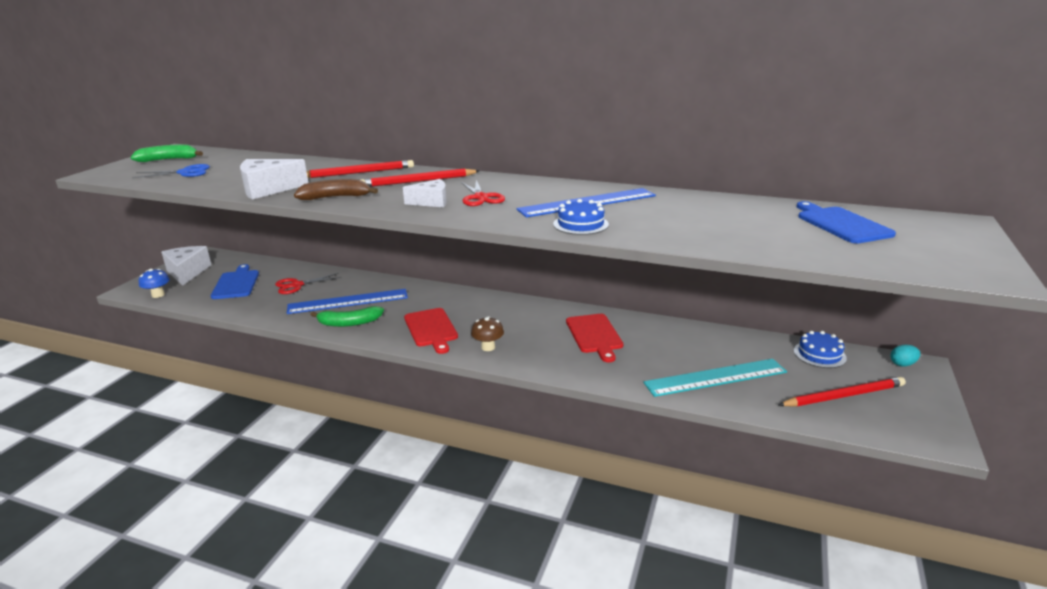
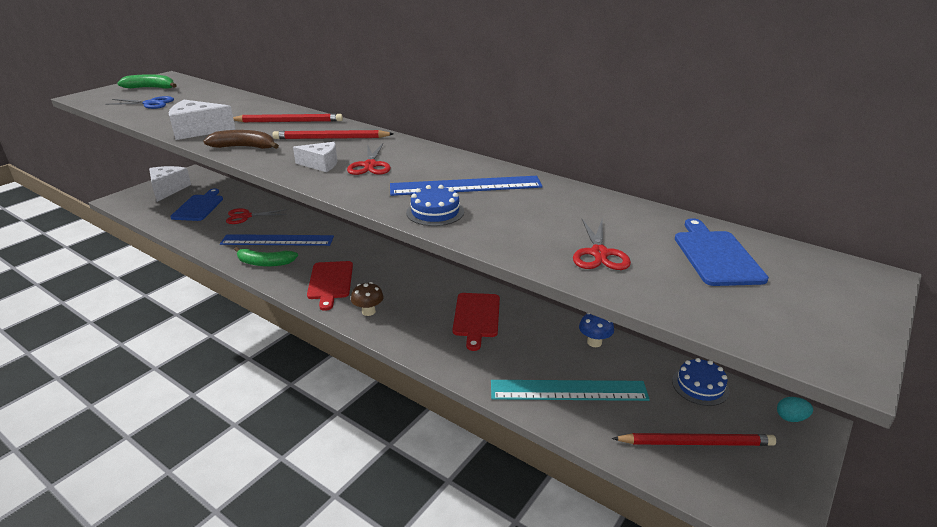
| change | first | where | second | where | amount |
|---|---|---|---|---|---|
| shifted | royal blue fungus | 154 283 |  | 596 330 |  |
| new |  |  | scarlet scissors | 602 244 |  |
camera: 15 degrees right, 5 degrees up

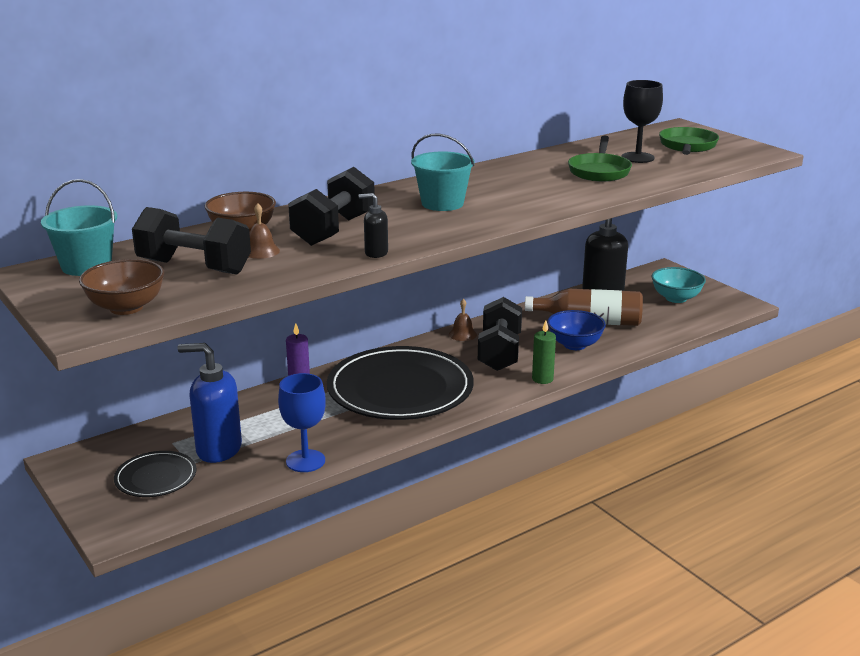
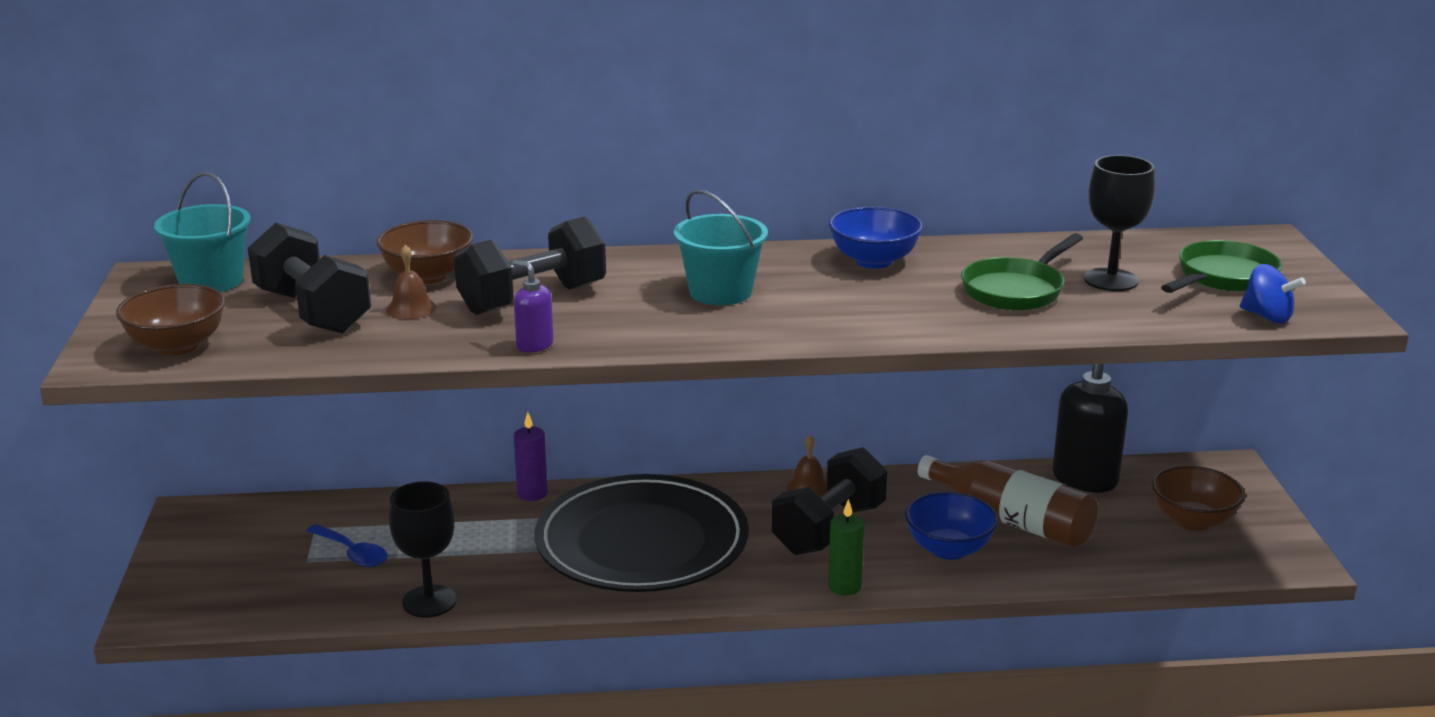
| change | first | where | second | where | amount |
|---|---|---|---|---|---|
| repainted | jet-black soap dispenser | 373 225 | royal purple soap dispenser | 533 306 |  |
| repainted | turquoise serving bowl | 679 285 | russet serving bowl | 1198 498 |  |
| swapped | royal blue soap dispenser | 210 403 | royal blue spoon | 347 545 |  |
| repainted | royal blue chalice | 302 422 | jet-black chalice | 423 549 |  |
| gone | jet-black dinner plate | 155 474 |  |  |  |
| new |  |  | royal blue serving bowl | 876 238 |  |
| new |  |  | royal blue whirligig | 1273 293 |  |
camera: 30 degrees right, 0 degrees up

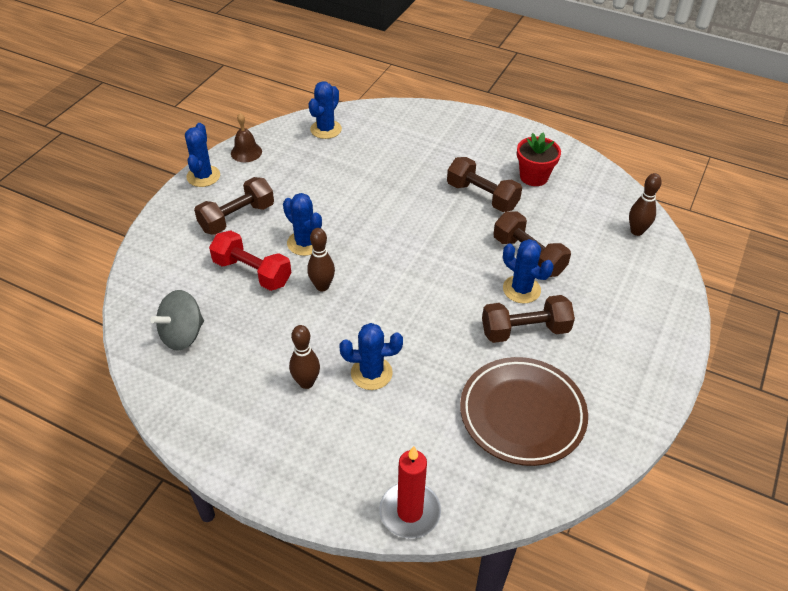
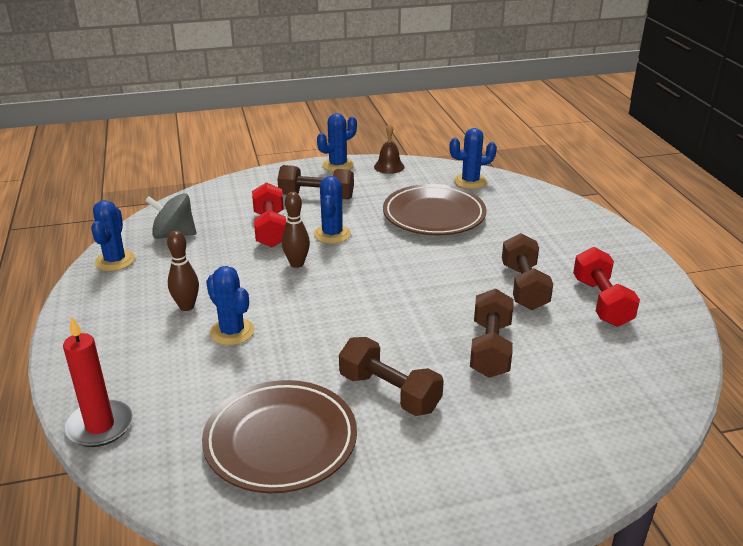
| change | first | where | second | where | amount |
|---|---|---|---|---|---|
| swapped | scarlet plant pot | 539 159 | scarlet hand weight | 606 287 |  |
| gone | russet bowling pin | 645 204 |  |  |  |
| shifted | royal blue prickly plant | 528 271 |  | 113 235 |  |
| new |  |  | russet dinner plate | 434 209 |  |
camera: 50 degrees right, 15 degrees down

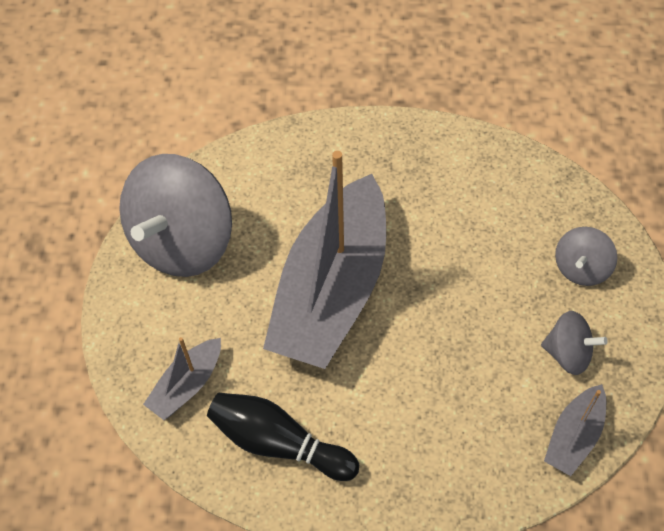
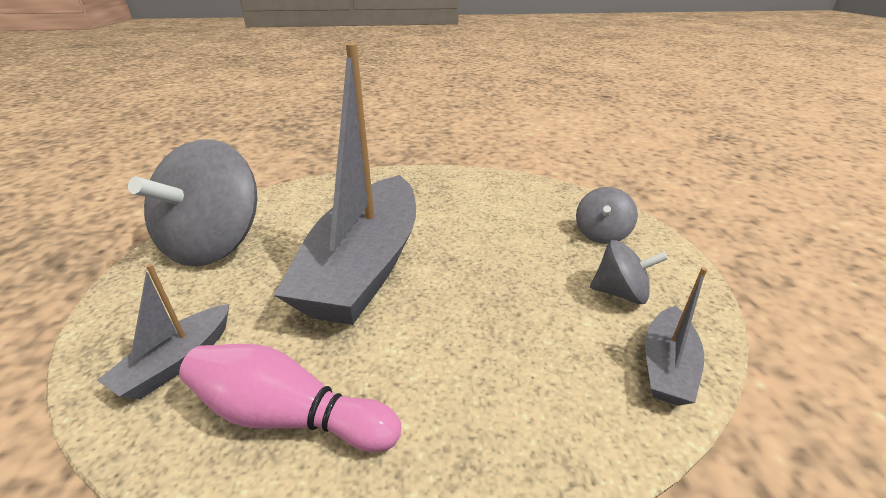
| change | first | where | second | where | amount |
|---|---|---|---|---|---|
| repainted | jet-black bowling pin | 283 437 | rose-pink bowling pin | 290 398 |  |
camera: 10 degrees left, 25 degrees down

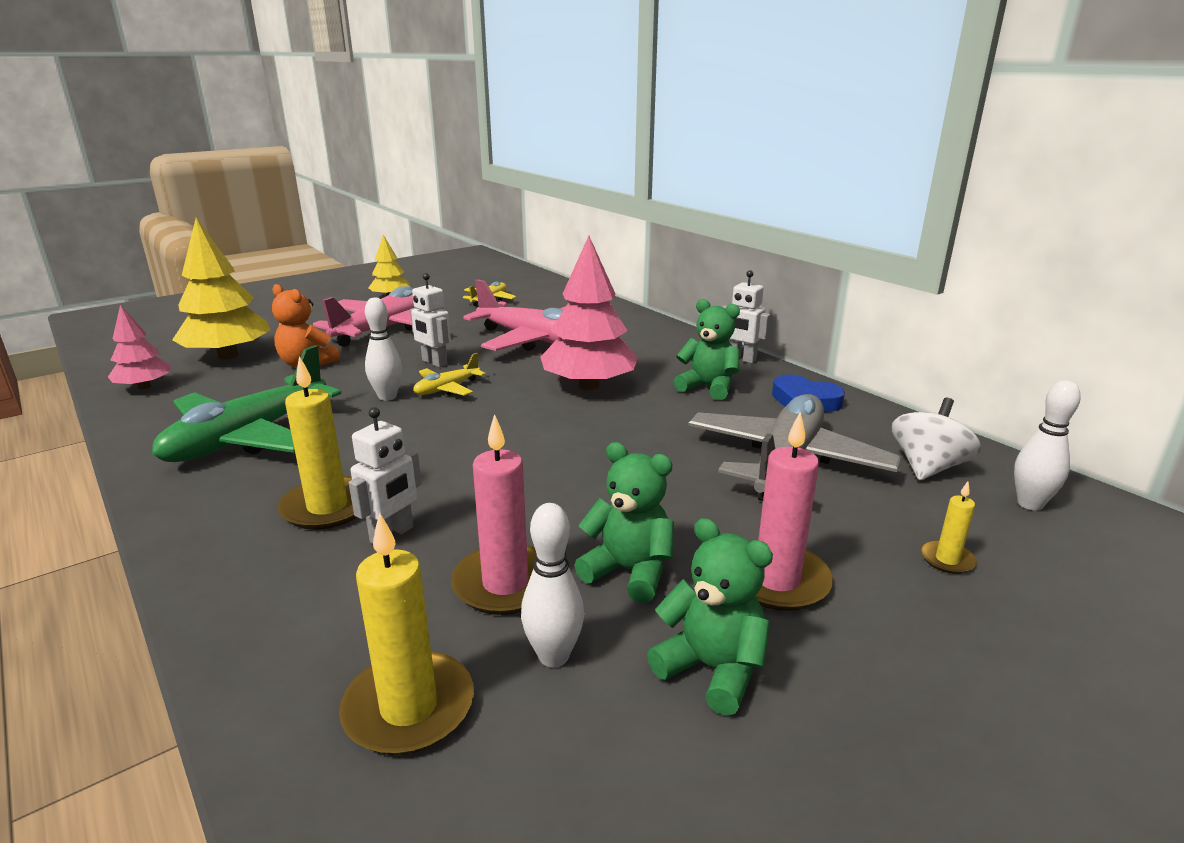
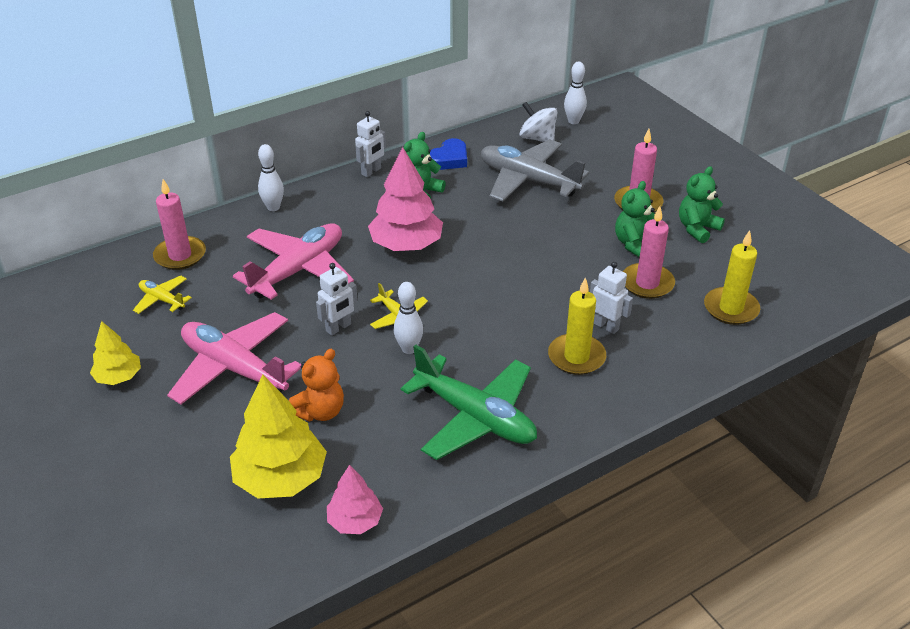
| change | first | where | second | where | amount |
|---|---|---|---|---|---|
| gone | yellow pillar candle | 949 527 |  |  |  |
| shifted | snow-white bowling pin | 552 585 |  | 271 177 |  |
| new |  |  | rose-pink pillar candle | 179 224 |  |
camera: 85 degrees left, 15 degrees up

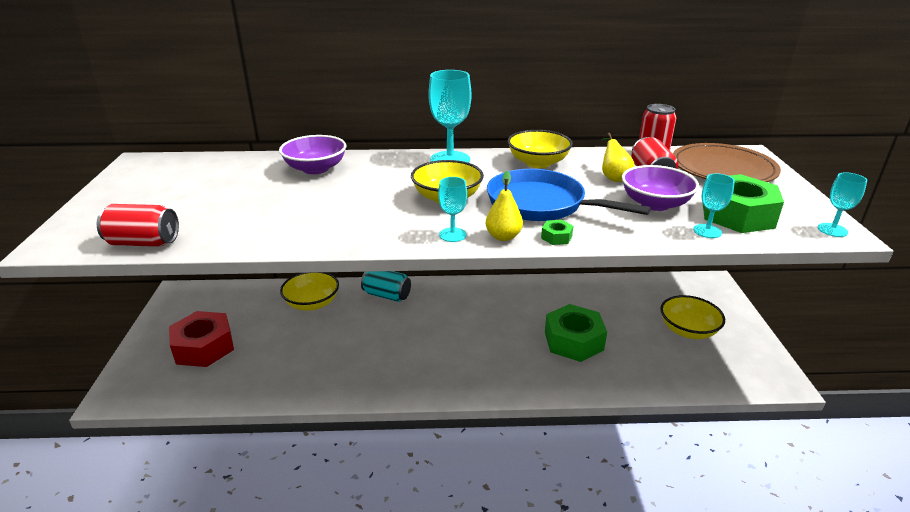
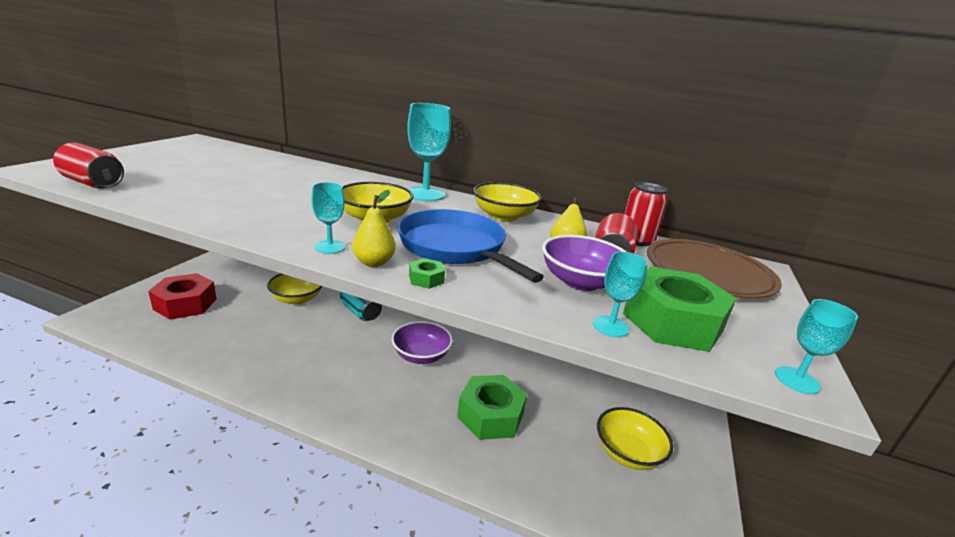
| change | first | where | second | where | amount |
|---|---|---|---|---|---|
| shifted | royal purple serving bowl | 312 154 |  | 422 342 |  |
camera: 20 degrees right, 5 degrees down

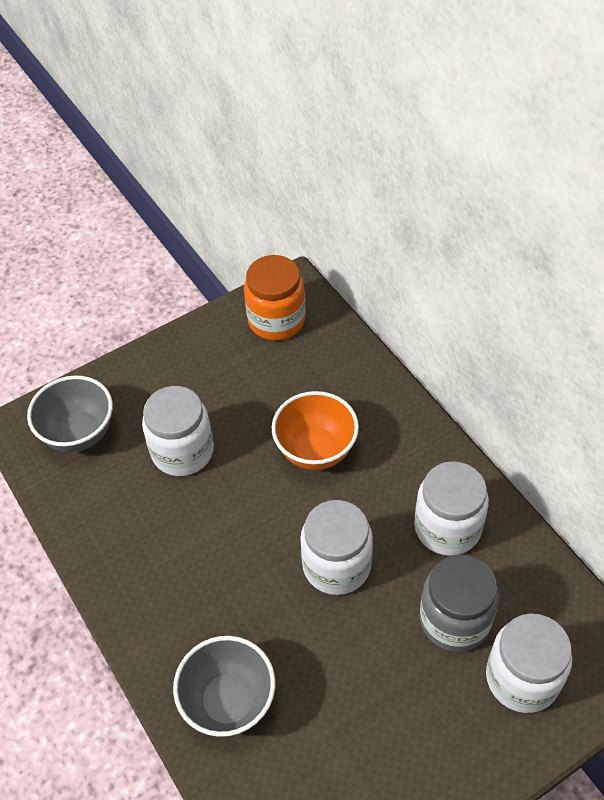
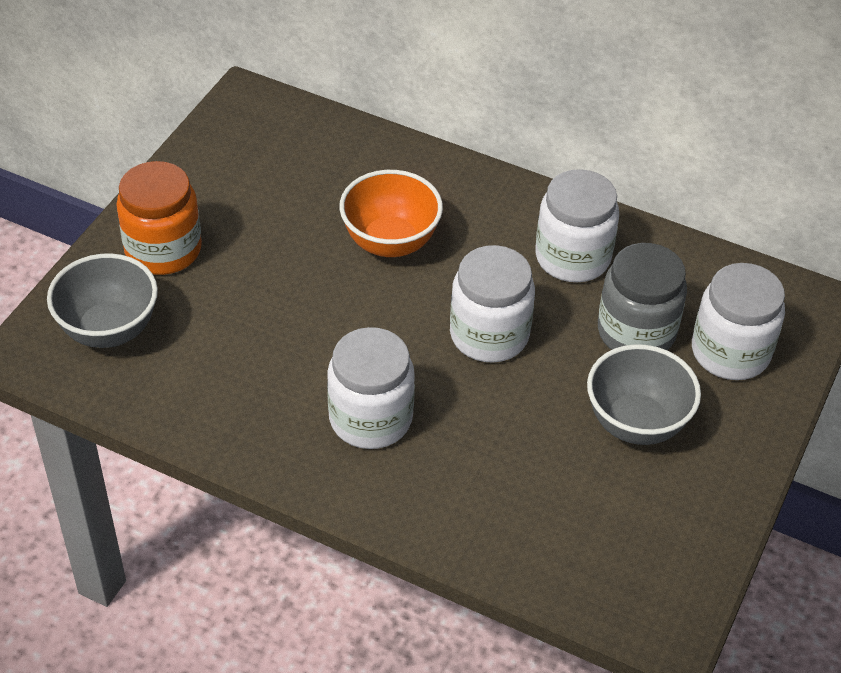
| change | first | where | second | where | amount |
|---|---|---|---|---|---|
| shifted | bright orange preserve jar | 275 297 |  | 159 218 |  |
| shifted | snow-white preserve jar | 178 431 |  | 371 388 |  |
| shifted | ash-grey serving bowl | 224 686 |  | 644 394 |  |
camera: 35 degrees left, 5 degrees down

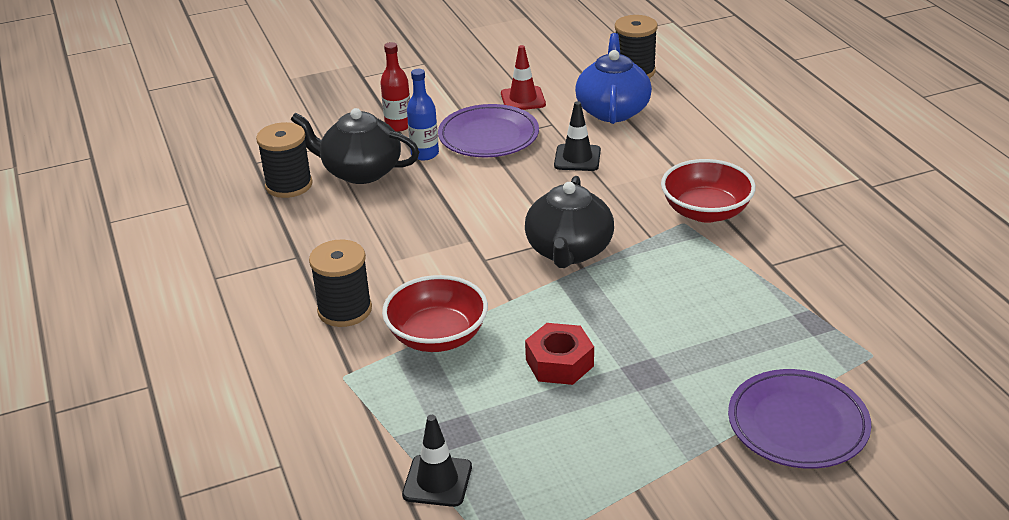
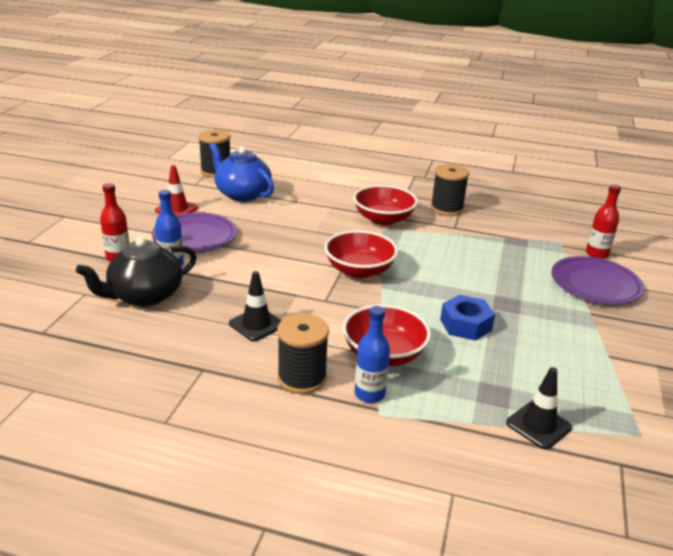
| change | first | where | second | where | amount |
|---|---|---|---|---|---|
| shifted | jet-black road cone | 577 136 |  | 255 306 |  |
| shifted | jet-black bobbin | 284 160 |  | 450 190 |  |
| swapped | jet-black tea pot | 569 222 | scarlet serving bowl | 361 254 |  |
| repainted | scarlet nut | 559 354 | royal blue nut | 467 318 |  |
| new |  |  | scarlet drink bottle | 603 221 |  |
| new |  |  | royal blue drink bottle | 372 354 |  |
camera: 55 degrees left, 5 degrees down

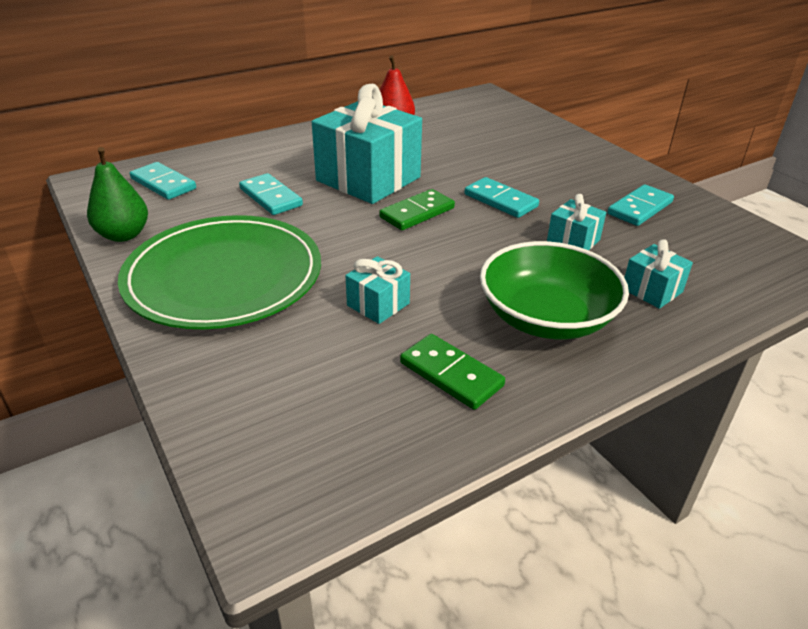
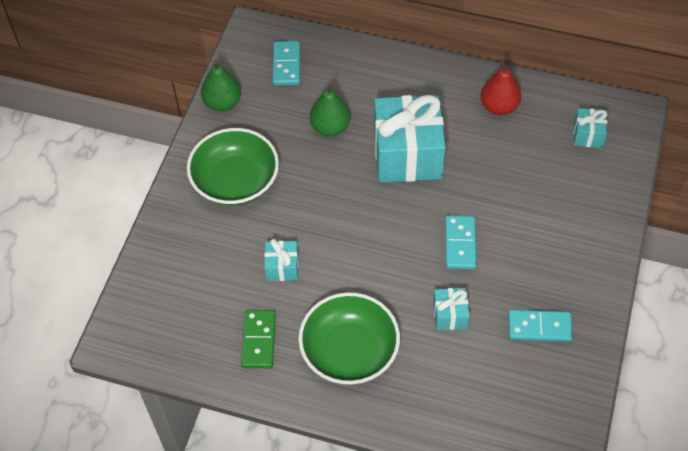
| change | first | where | second | where | amount |
|---|---|---|---|---|---|
| swapped | turquoise domino piece | 271 194 | emerald pear | 330 109 |  |
| gone | emerald domino piece | 417 209 |  |  |  |
| swapped | emerald dinner plate | 219 272 | emerald serving bowl | 233 167 |  |
| shifted | turquoise present | 658 274 |  | 590 128 |  |
camera: 50 degrees right, 20 degrees up

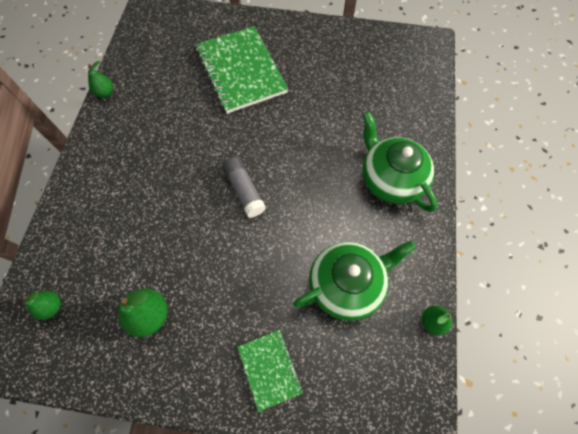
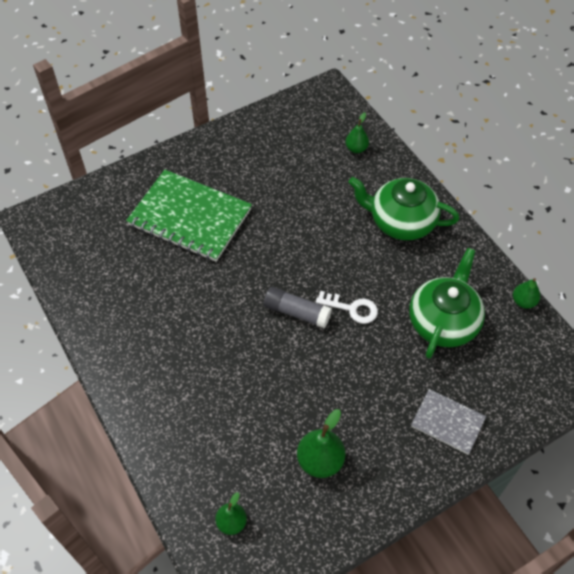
| change | first | where | second | where | amount |
|---|---|---|---|---|---|
| shifted | emerald pear | 100 79 |  | 357 132 |  |
| repainted | emerald notebook | 270 371 | ash-grey notebook | 448 422 |  |
| new |  |  | snow-white door key | 347 307 |  |
camera: 40 degrees left, 10 degrees down

